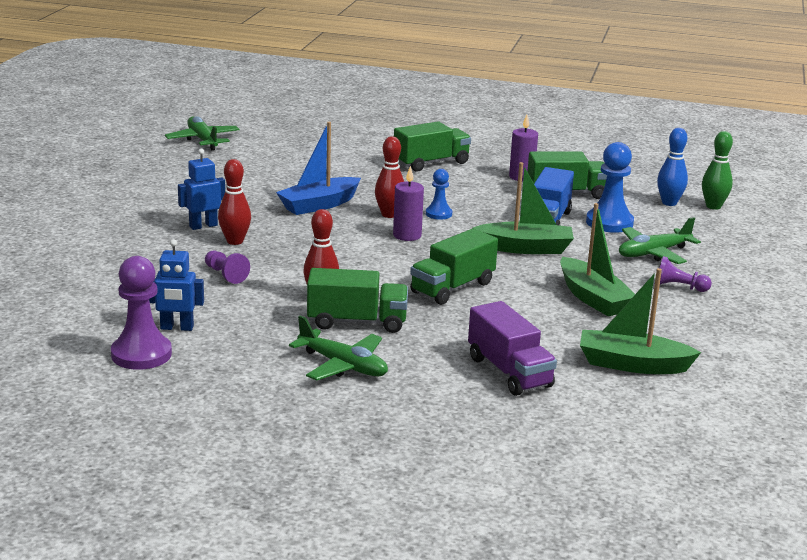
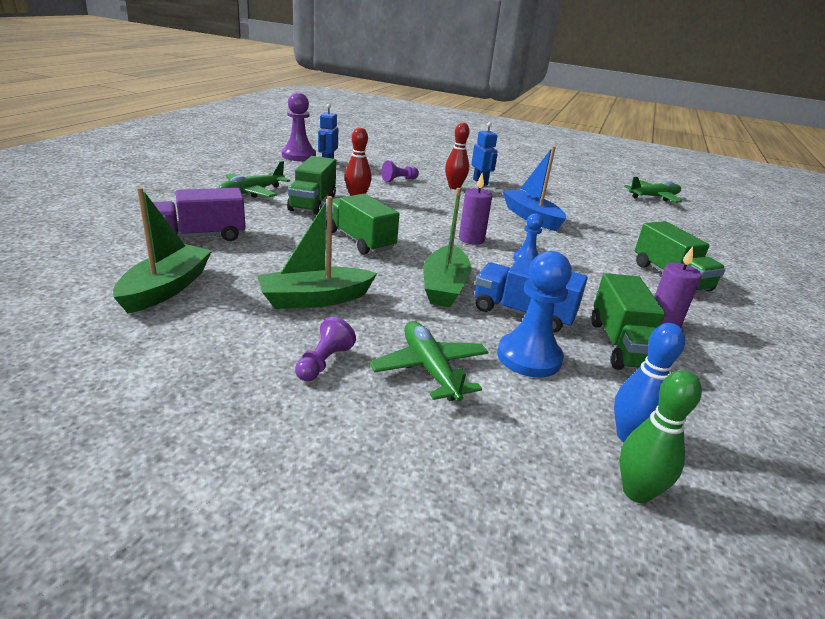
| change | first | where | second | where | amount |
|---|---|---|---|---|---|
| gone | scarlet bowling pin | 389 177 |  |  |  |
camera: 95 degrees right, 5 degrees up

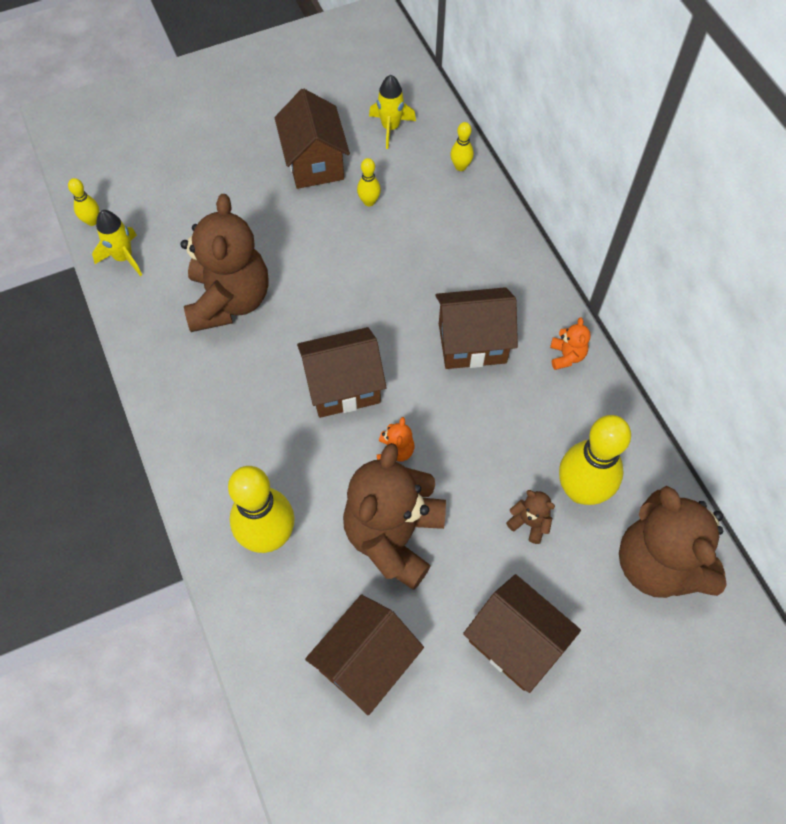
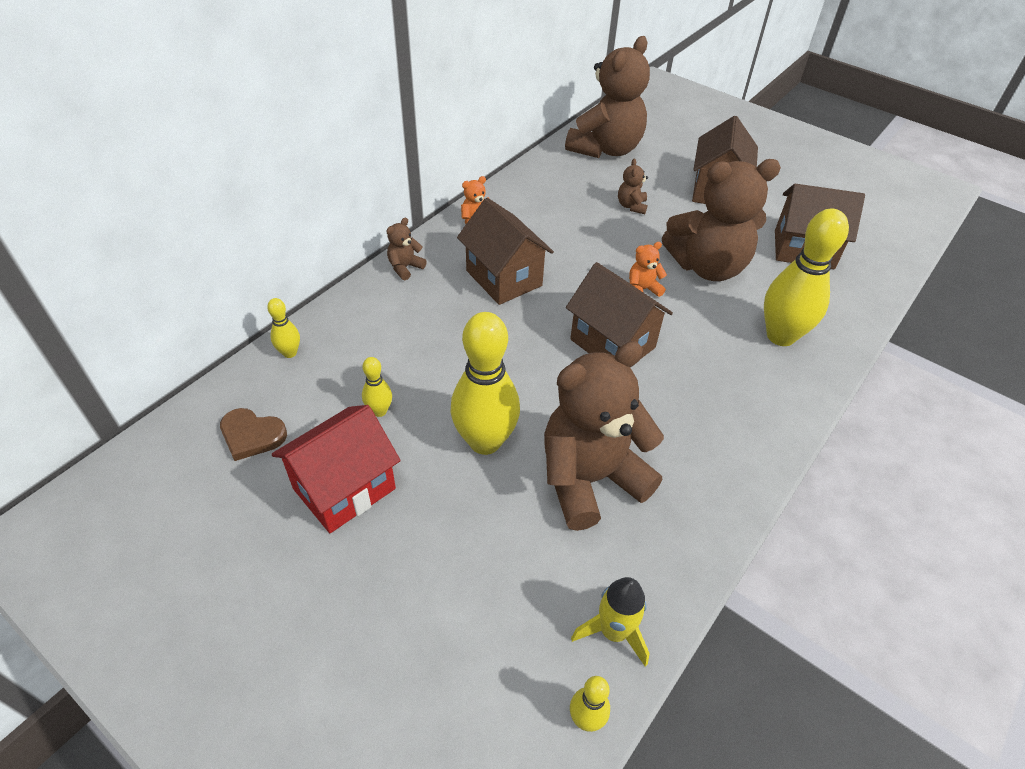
| change | first | where | second | where | amount |
|---|---|---|---|---|---|
| swapped | yellow toy rocket | 392 112 | russet heart shape | 253 434 |  |
| repainted | russet cottage | 312 139 | scarlet cottage | 336 469 |  |
| shifted | yellow bowling pin | 595 460 |  | 485 383 |  |
| new |  |  | russet teddy bear | 407 249 |  |
camera: 120 degrees left, 15 degrees down

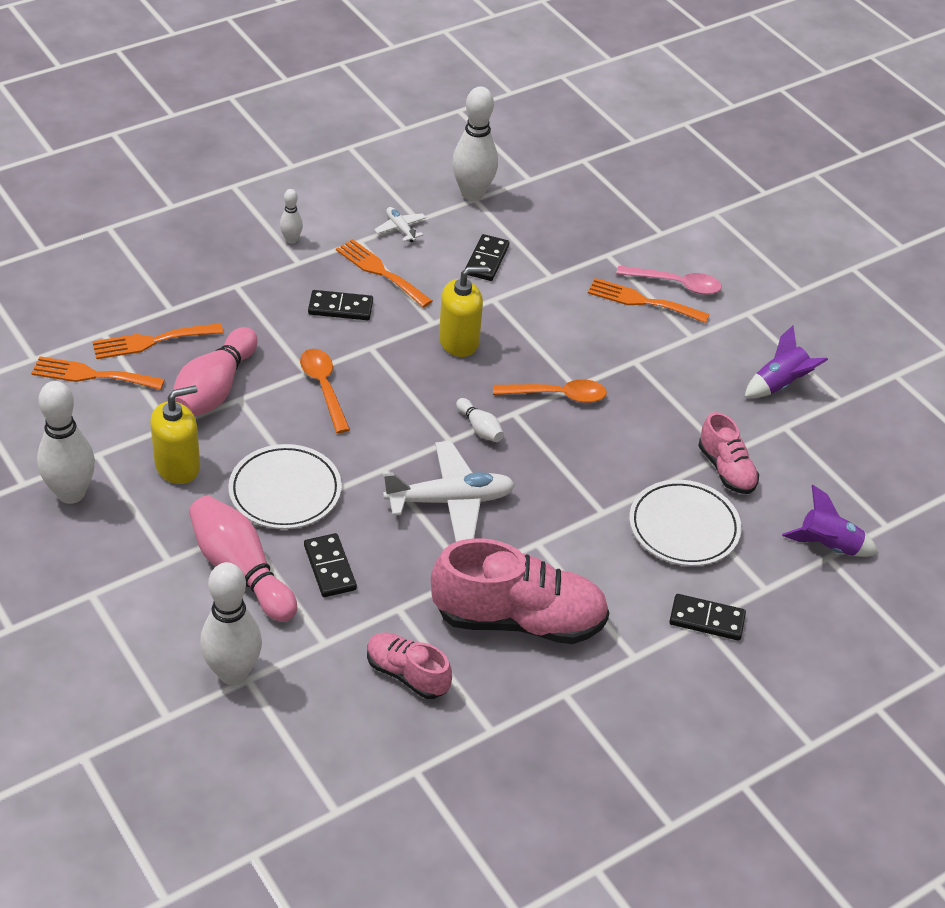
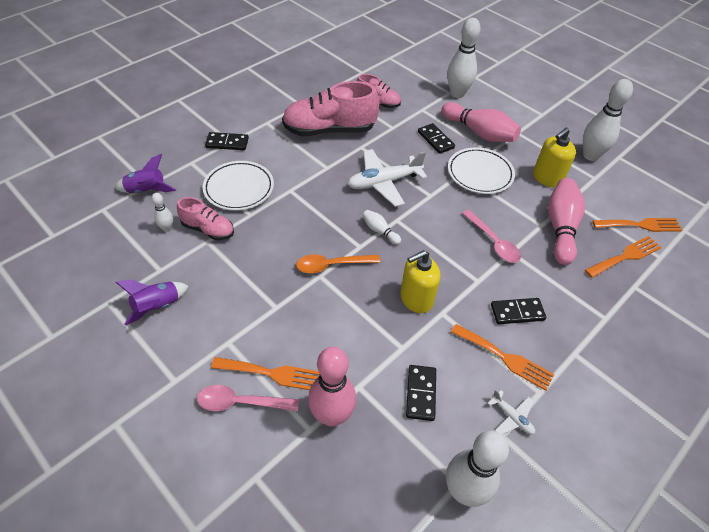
| change | first | where | second | where | amount |
|---|---|---|---|---|---|
| shifted | snow-white bowling pin | 291 216 |  | 162 212 |  |
| repainted | bright orange spoon | 325 391 | rose-pink spoon | 491 236 |  |
| rotated | rose-pink sneaker | 728 453 |  | 205 218 | 150 degrees clockwise |
| new |  |  | rose-pink bowling pin | 332 387 |  |
camera: 170 degrees right, 5 degrees up

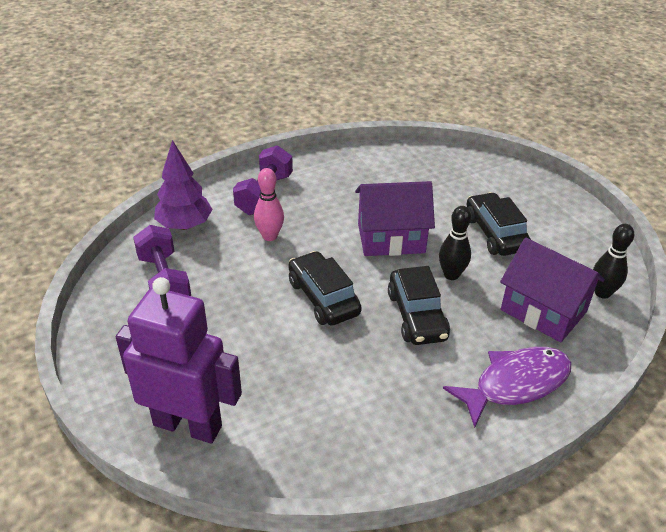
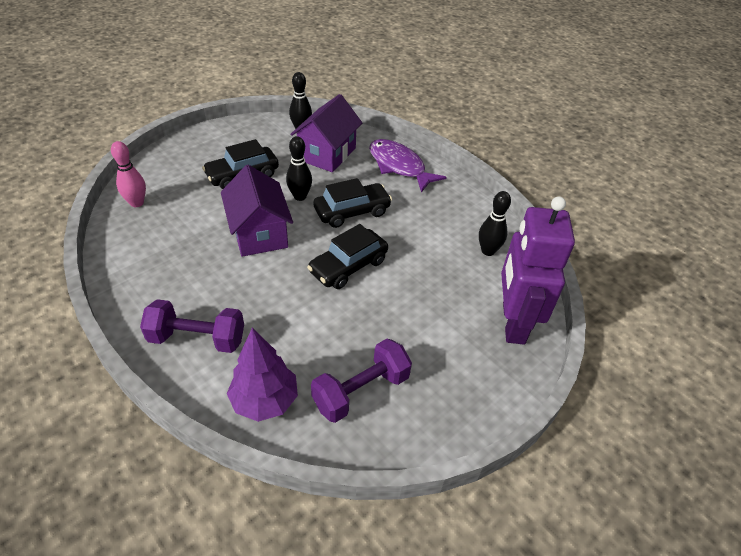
| change | first | where | second | where | amount |
|---|---|---|---|---|---|
| shifted | rose-pink bowling pin | 269 204 |  | 128 174 |  |
| new |  |  | jet-black bowling pin | 495 223 |  |
camera: 105 degrees left, 5 degrees up

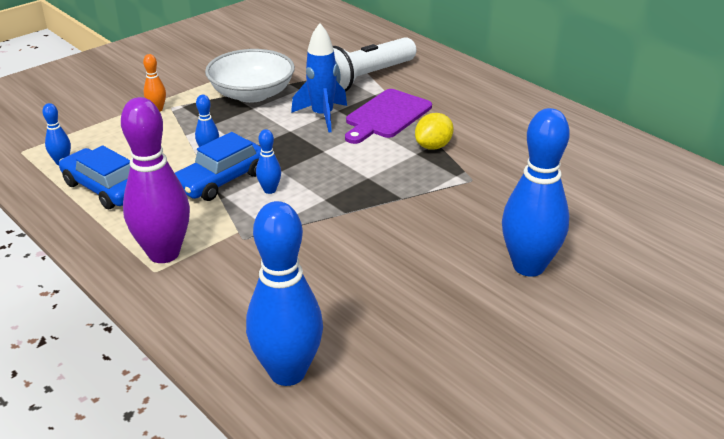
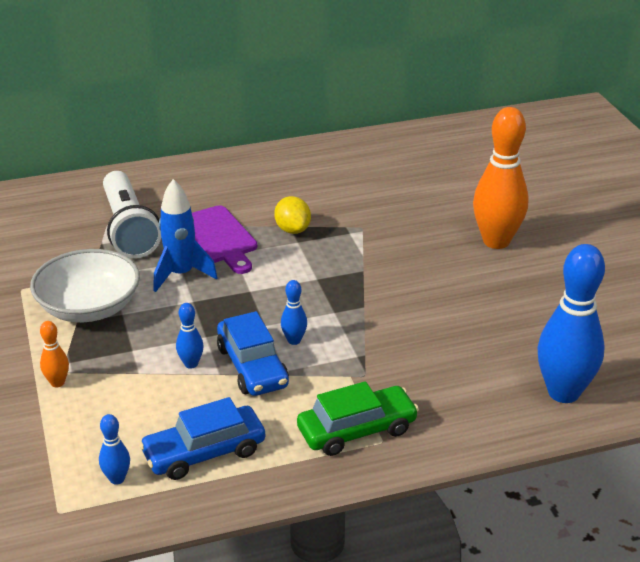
| change | first | where | second | where | amount |
|---|---|---|---|---|---|
| swapped | royal purple bowling pin | 155 180 | emerald automobile | 358 418 |  |
| repainted | royal blue bowling pin | 536 192 | bright orange bowling pin | 501 178 |  |
camera: 65 degrees left, 0 degrees up

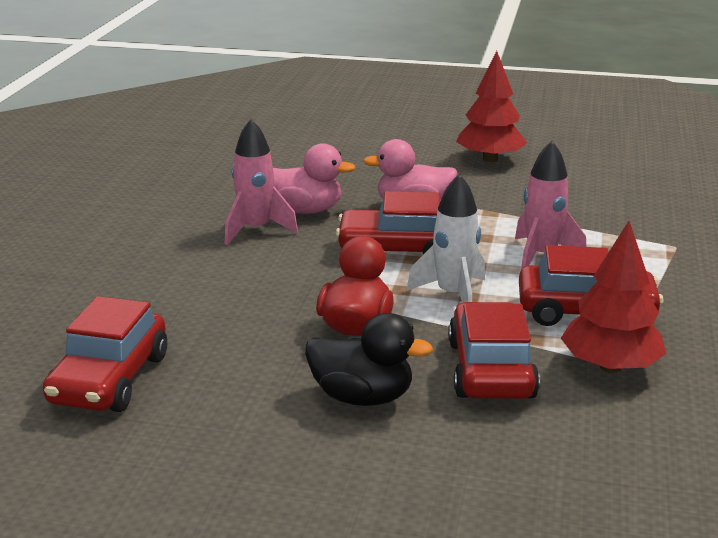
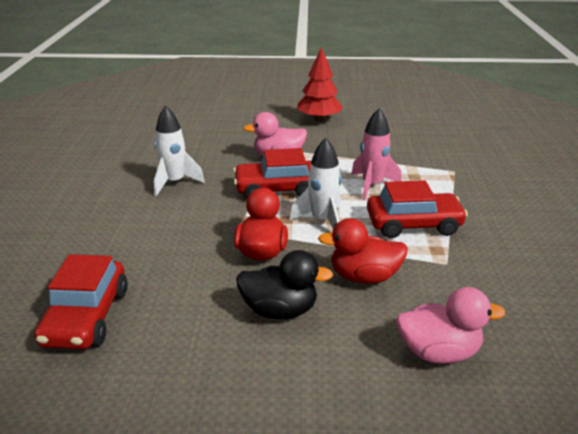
| change | first | where | second | where | amount |
|---|---|---|---|---|---|
| repainted | rose-pink toy rocket | 261 182 | snow-white toy rocket | 179 150 |  |
| shifted | rose-pink duck | 314 178 |  | 450 325 |  |
| gone | scarlet fir tree | 613 297 |  |  |  |
| swapped | scarlet automobile | 494 350 | scarlet duck | 363 251 |  |
camera: 10 degrees left, 5 degrees up

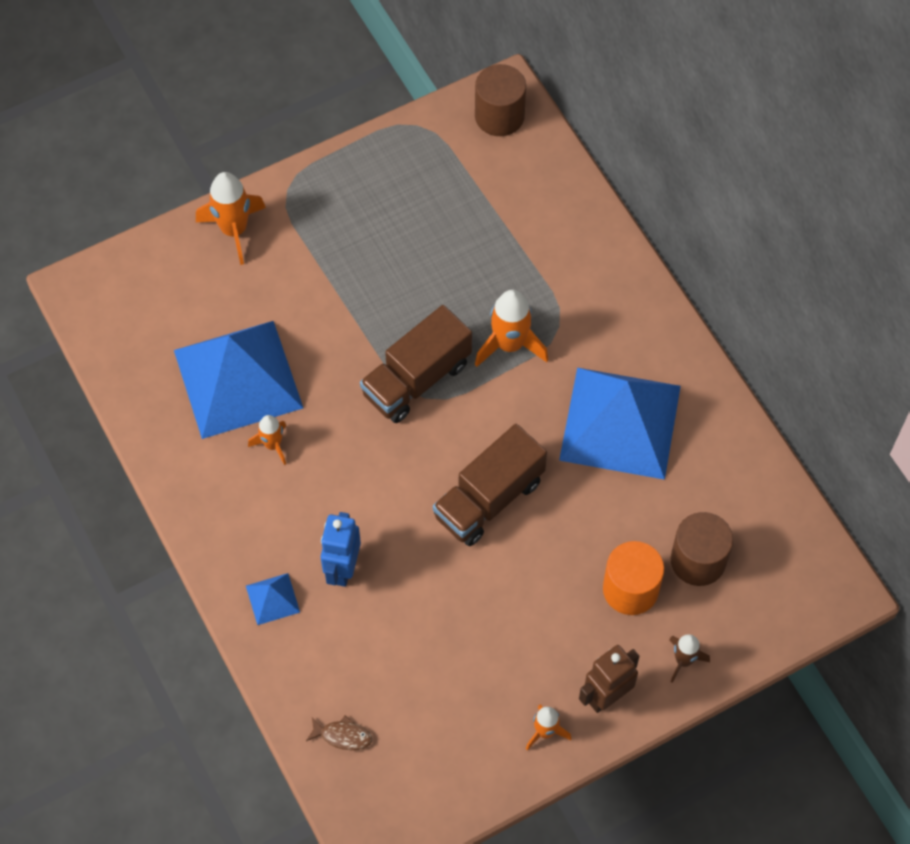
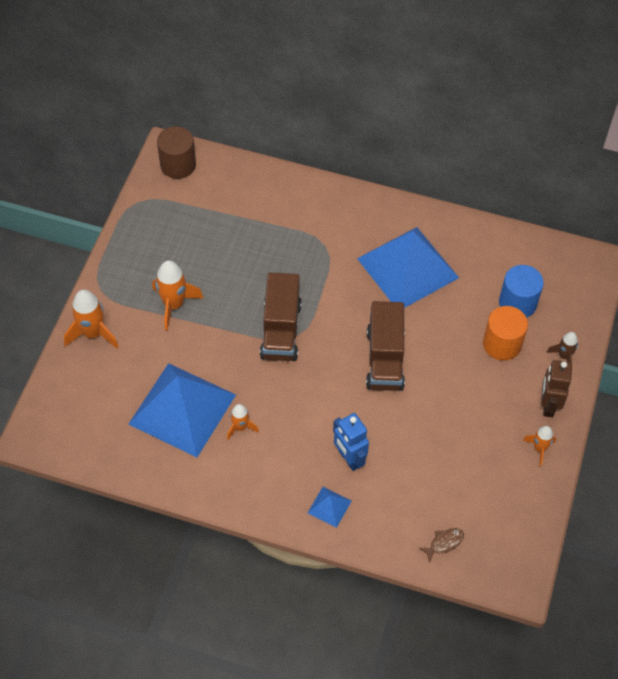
| change | first | where | second | where | amount |
|---|---|---|---|---|---|
| shifted | bright orange toy rocket | 511 328 |  | 178 295 |  |
| repainted | russet cylinder shape | 702 549 | royal blue cylinder shape | 521 291 |  |
camera: 45 degrees left, 5 degrees down

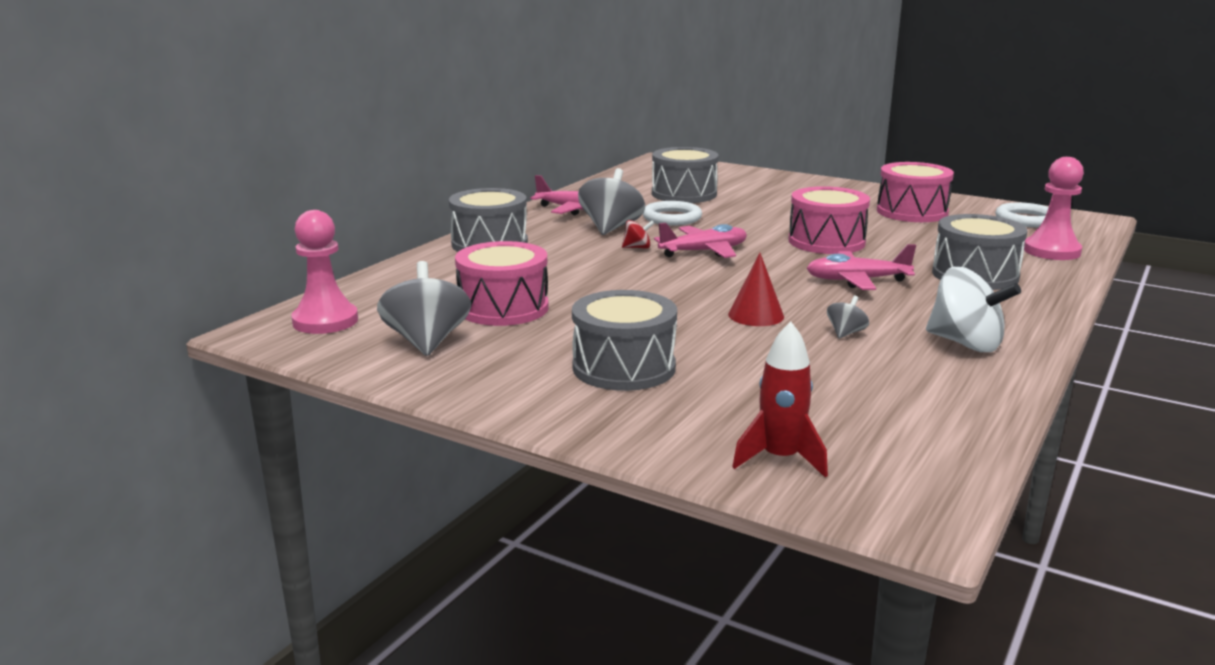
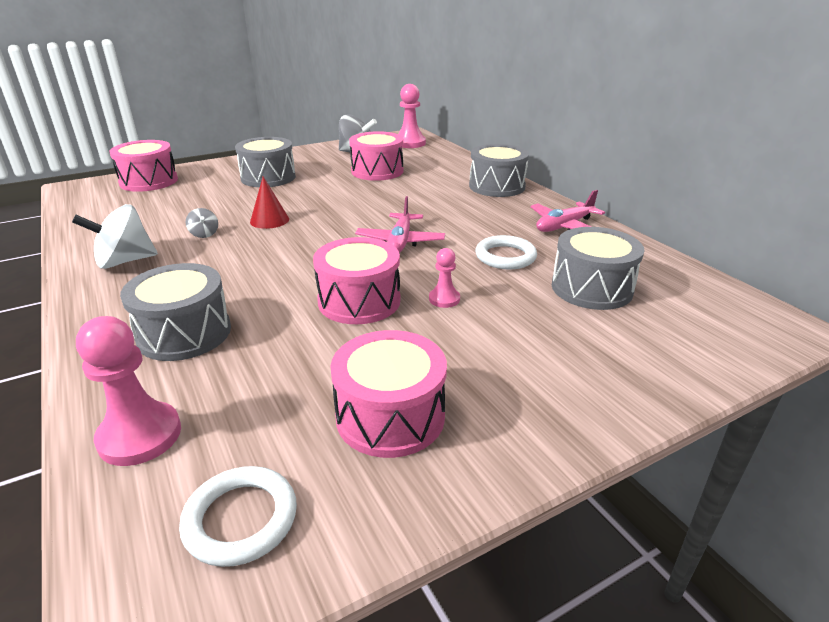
| change | first | where | second | where | amount |
|---|---|---|---|---|---|
| gone | ash-grey whirligig | 611 201 |  |  |  |
| gone | scarlet whirligig | 638 234 |  |  |  |
| gone | rose-pink toy plane | 861 267 |  |  |  |
| swapped | scarlet toy rocket | 780 399 | rose-pink toy drum | 143 166 |  |
| new |  |  | rose-pink pawn | 444 278 |  |
camera: 120 degrees right, 10 degrees up

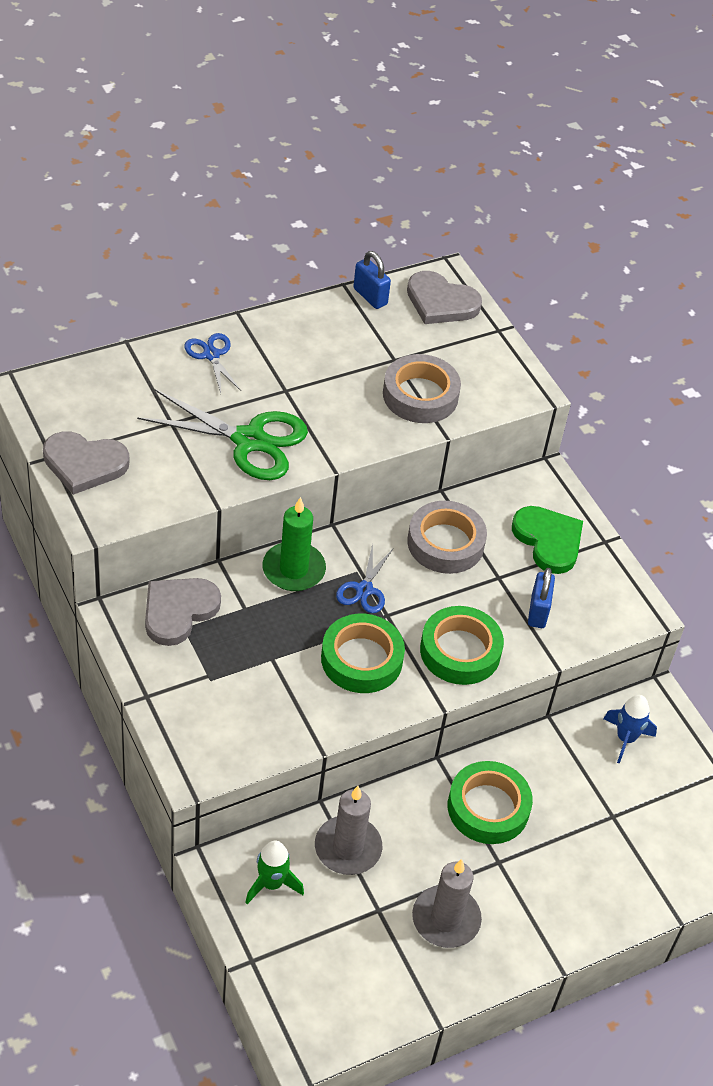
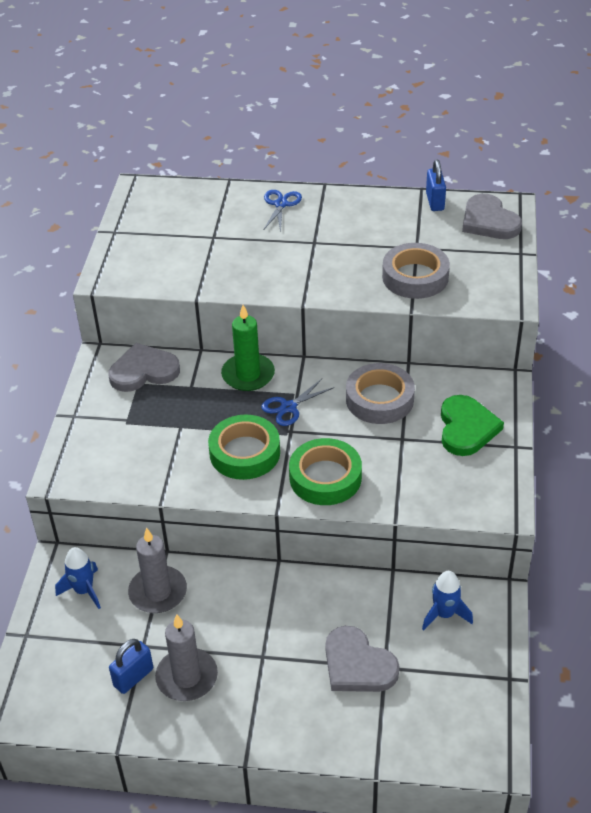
| change | first | where | second | where | amount |
|---|---|---|---|---|---|
| gone | emerald scissors | 222 434 |  |  |  |
| shifted | ash-grey heart shape | 86 463 |  | 362 659 |  |
| shifted | royal blue lock | 541 598 |  | 131 666 |  |
| gone | emerald sticky tape | 490 802 |  |  |  |
| repainted | emerald toy rocket | 274 872 | royal blue toy rocket | 78 578 |  |
camera: 40 degrees right, 5 degrees down

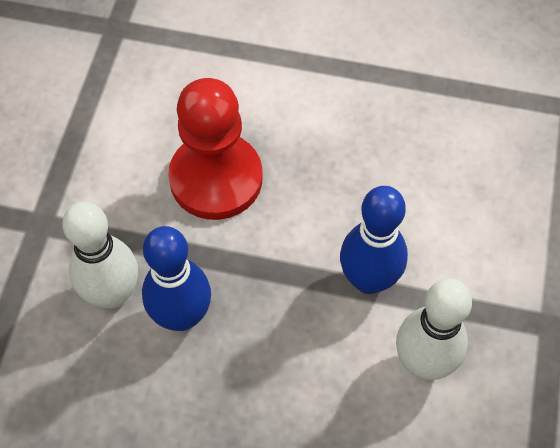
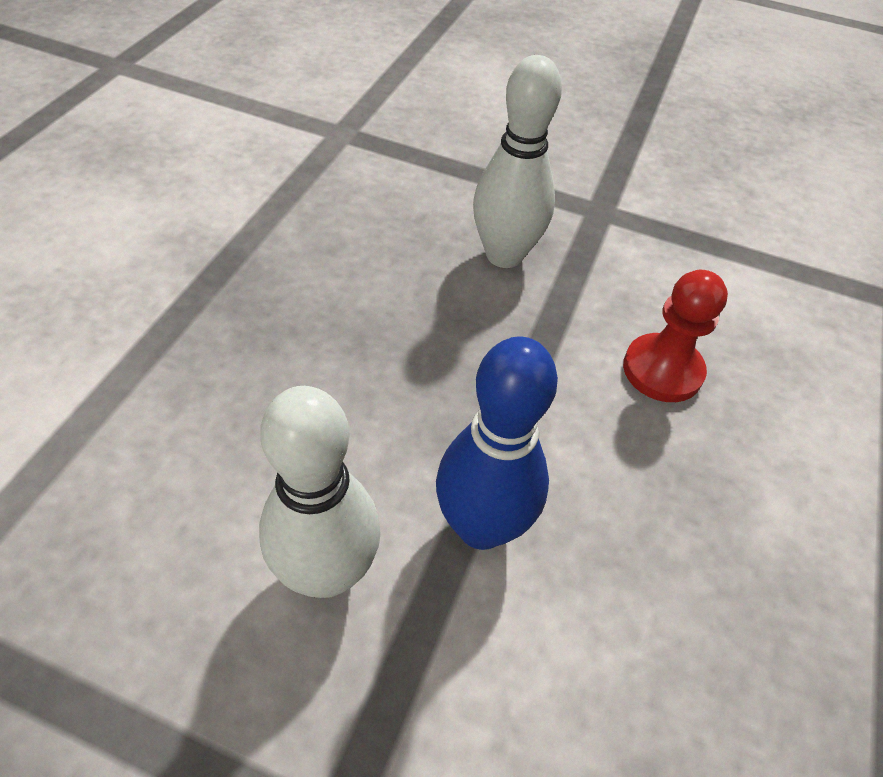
| change | first | where | second | where | amount |
|---|---|---|---|---|---|
| scaled | scarlet pawn | 215 149 |  | 675 336 | x0.61 |
| gone | royal blue bowling pin | 176 278 |  |  |  |
camera: 95 degrees right, 10 degrees down

